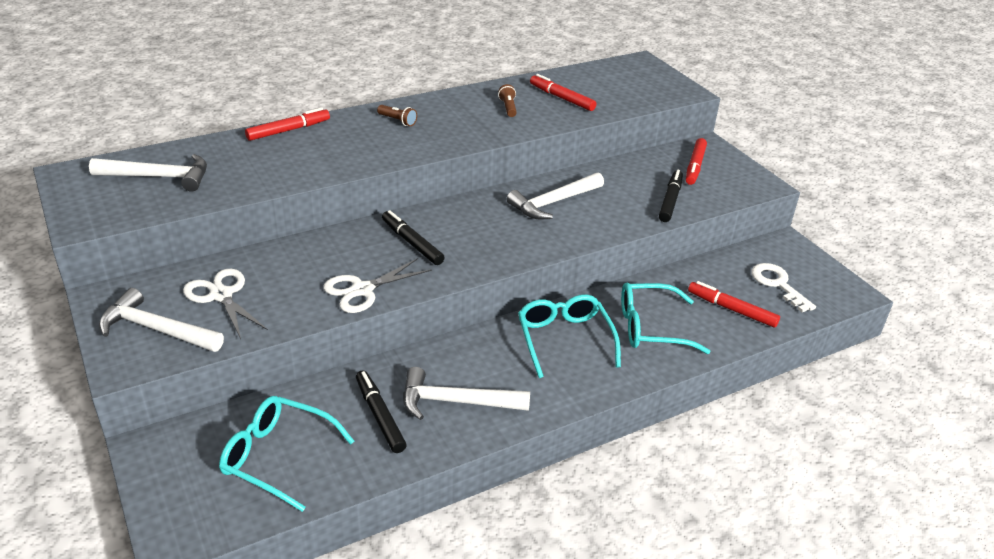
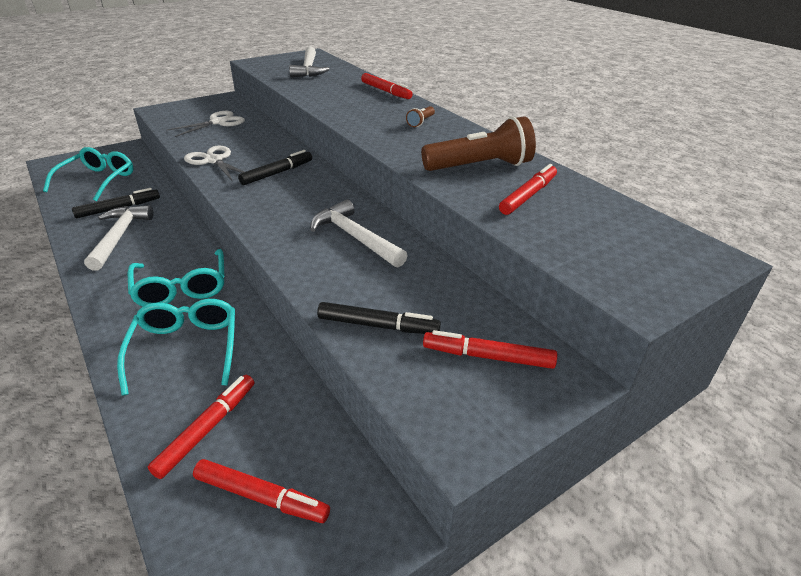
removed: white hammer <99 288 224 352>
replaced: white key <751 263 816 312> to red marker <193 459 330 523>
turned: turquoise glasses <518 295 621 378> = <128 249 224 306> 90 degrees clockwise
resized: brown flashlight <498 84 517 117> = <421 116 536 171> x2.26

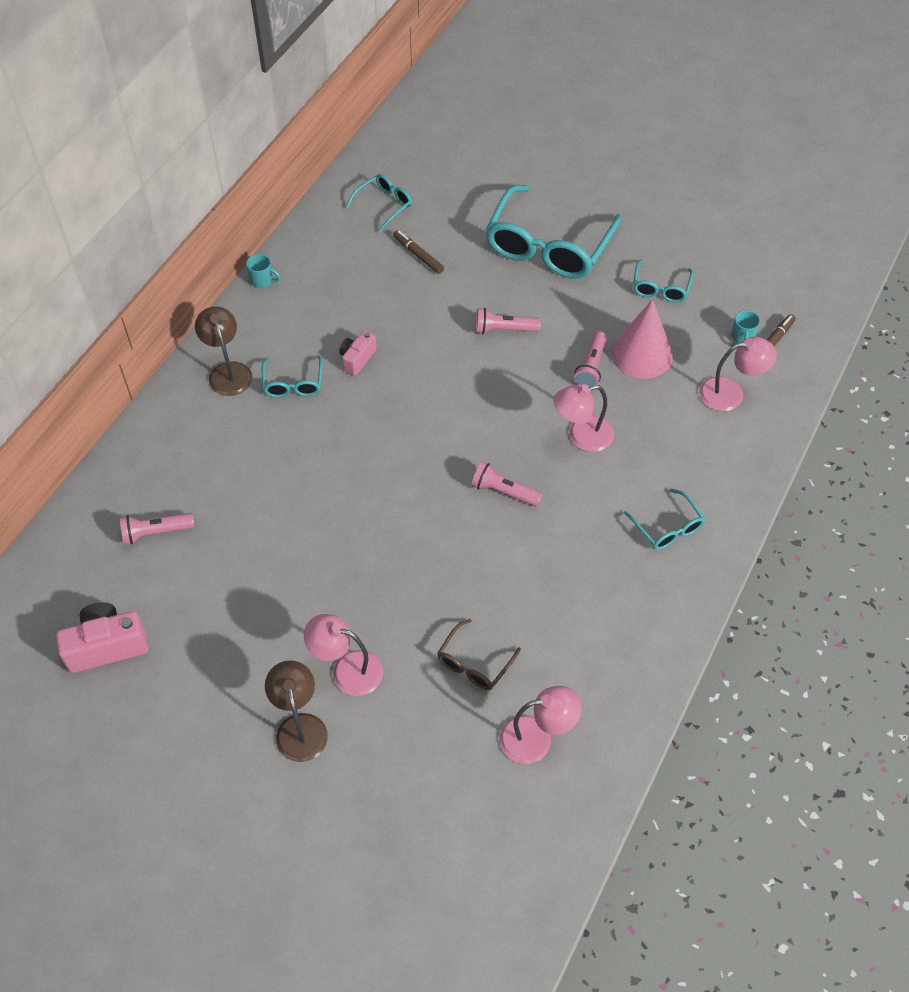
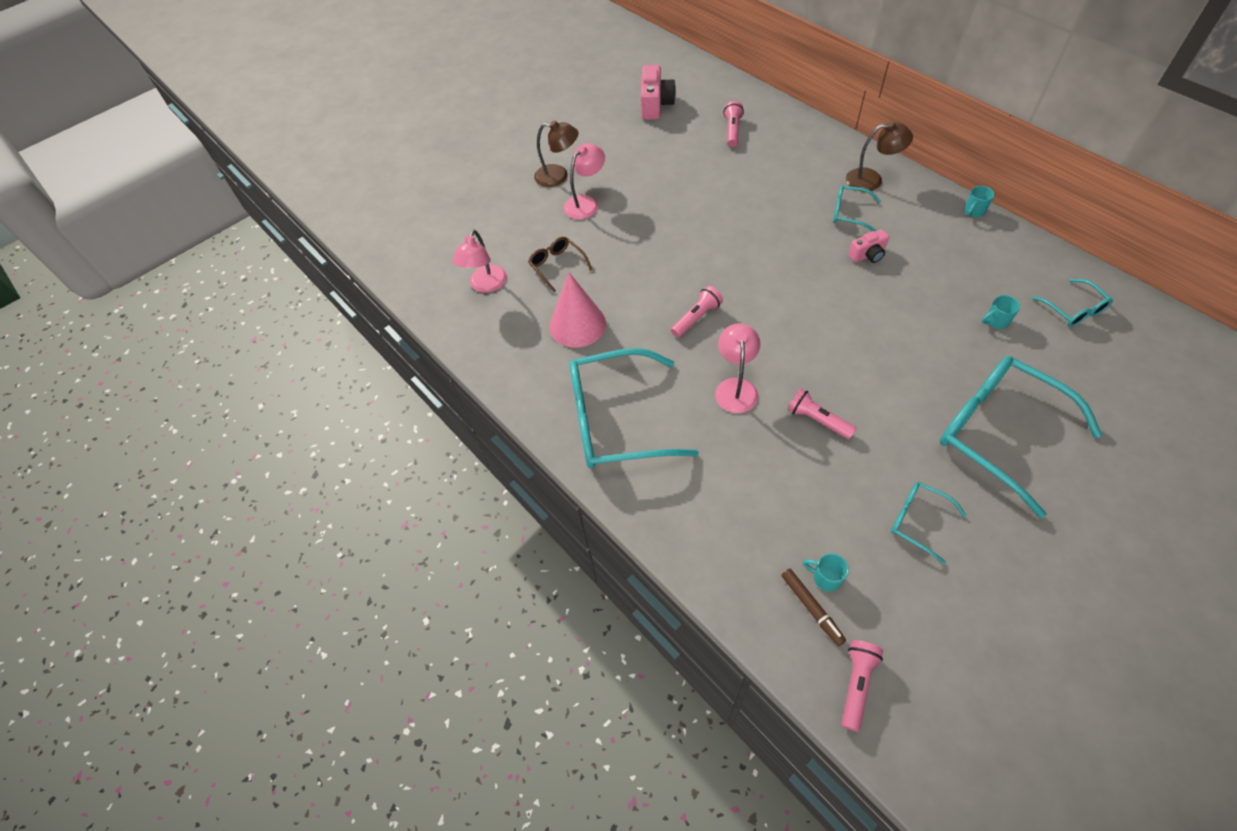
removed: pink lamp <699 337 777 411>
moved: pink cone <611 299 673 379> to <549 272 606 348>; pink flashlight <476 308 541 334> to <841 640 883 732>
replaced: brown marker <393 230 444 274> to turquoise mug <982 295 1020 329>
turned: pink camera <339 331 377 376> = <848 229 889 263> 105 degrees clockwise
resized: turquoise glasses <624 488 705 550> = <570 348 699 468> x2.13

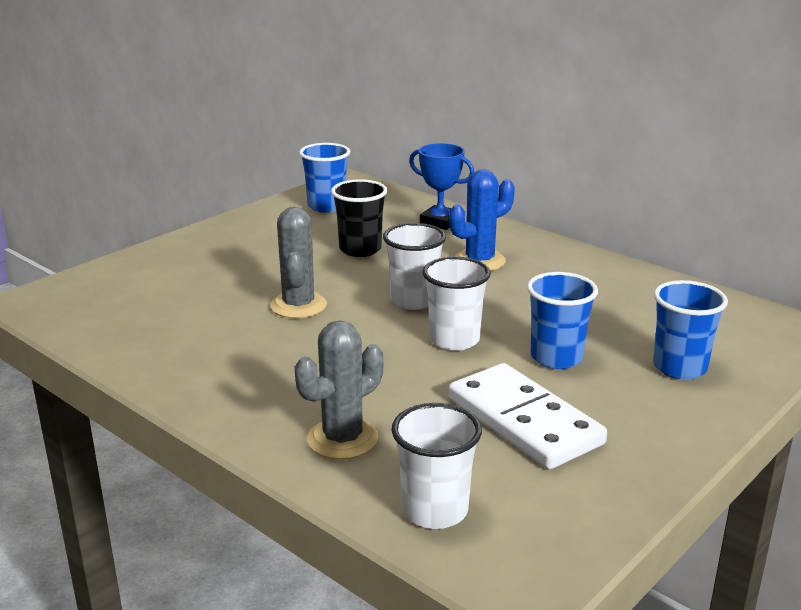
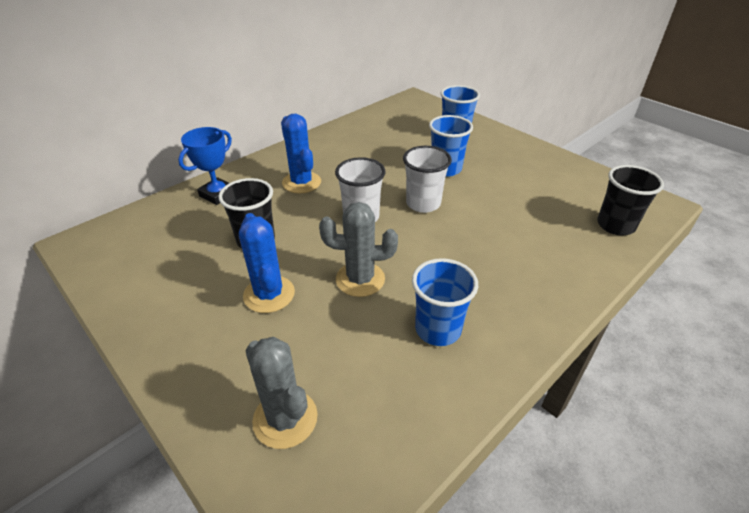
removed: white domino <449 363 607 469>
added: blue cactus <239 213 295 313>
moved: blue cup <299 143 350 213> to <412 258 478 346>; grey cactus <295 320 384 459> to <245 337 318 449>
recoloured: white cup <392 403 482 529> to black cup <597 165 664 236>

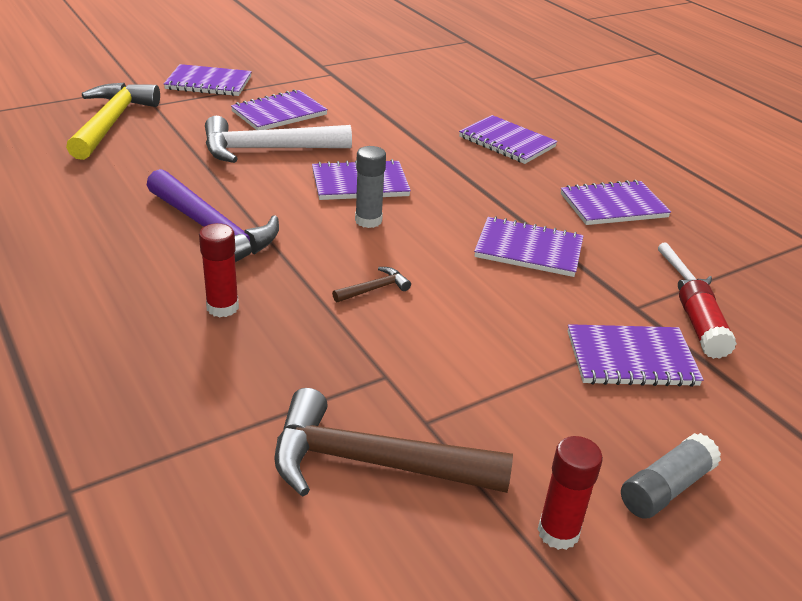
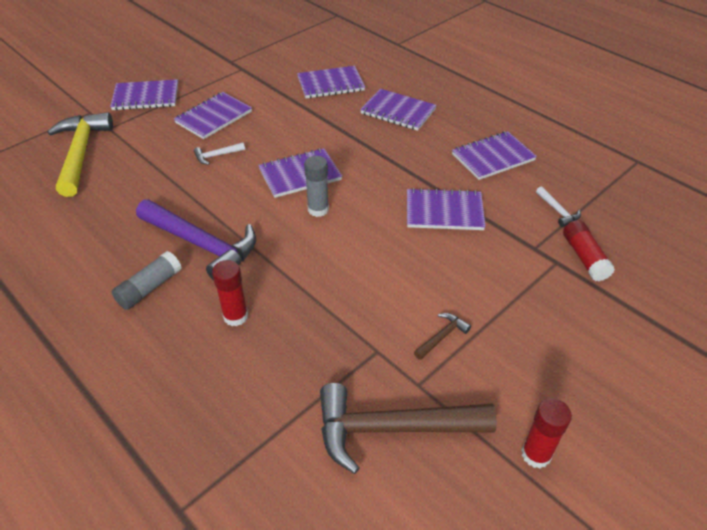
moved: brown hammer <332 267 411 303> to <414 313 471 360>; purple notebook <568 324 704 387> to <297 66 365 98>; grey glue stick <621 433 721 518> to <112 251 182 310>
resized: white hammer <205 116 352 163> = <194 143 245 165> x0.42

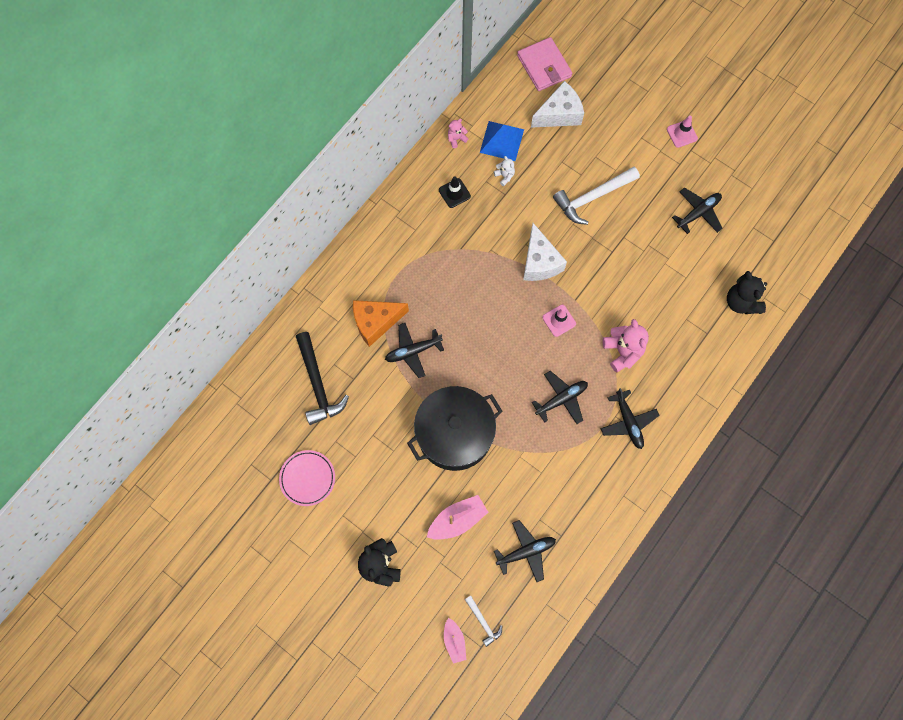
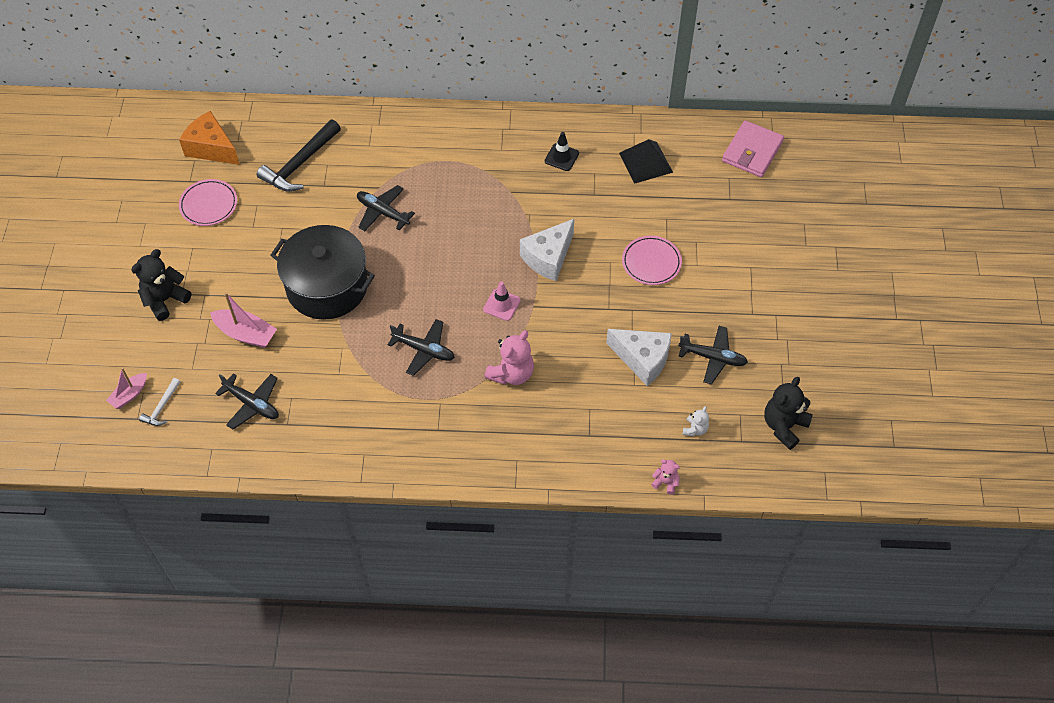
removed: pink traffic cone <667 115 698 148>; black plane <601 388 660 449>
moved: white cheese <531 81 584 128> to <606 329 672 386>; pink teddy bear <448 119 468 148> to <651 459 680 495>; white teddy bear <494 156 515 186> to <683 406 709 436>; black teddy bear <727 271 767 314> to <764 377 813 450>; orange cheese <353 300 409 347> to <179 111 240 165>
replaced: white hammer <553 167 640 225> to pink plate <622 236 682 285>
recoloured: blue pyramid <480 121 524 161> to black pyramid <619 139 673 184>

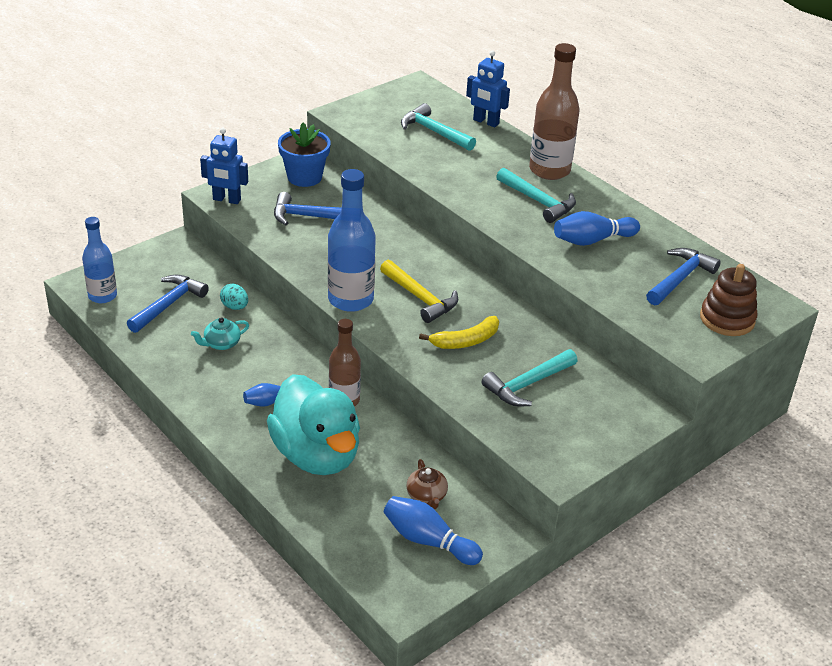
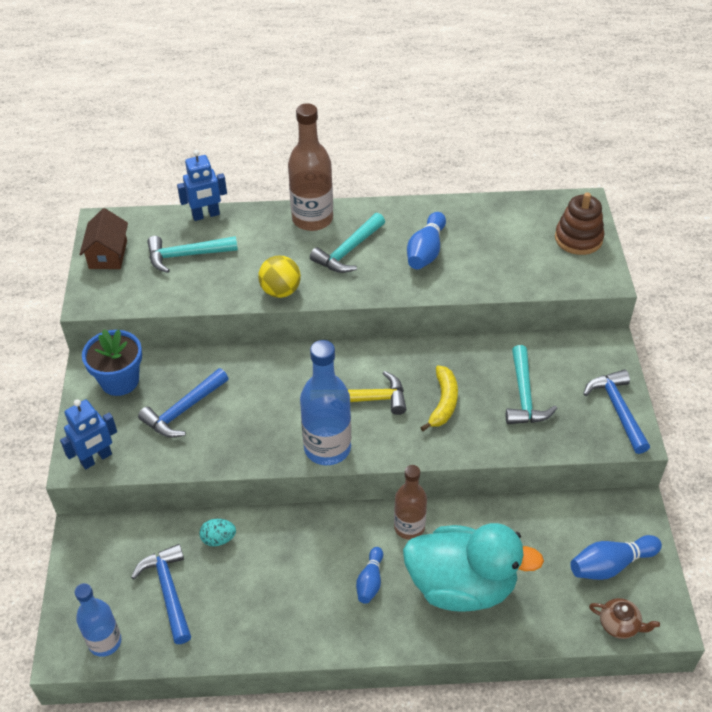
removed: turquoise teapot <191 317 249 350>
added: brown house <79 208 128 269>; yellow ball <258 255 301 298>
moved: blue hammer <646 248 721 306> to <583 370 650 454>; brown teapot <406 459 448 509> to <589 598 660 639>
turned: turquoise hammer <496 167 576 223> = <310 213 385 273> 135 degrees clockwise

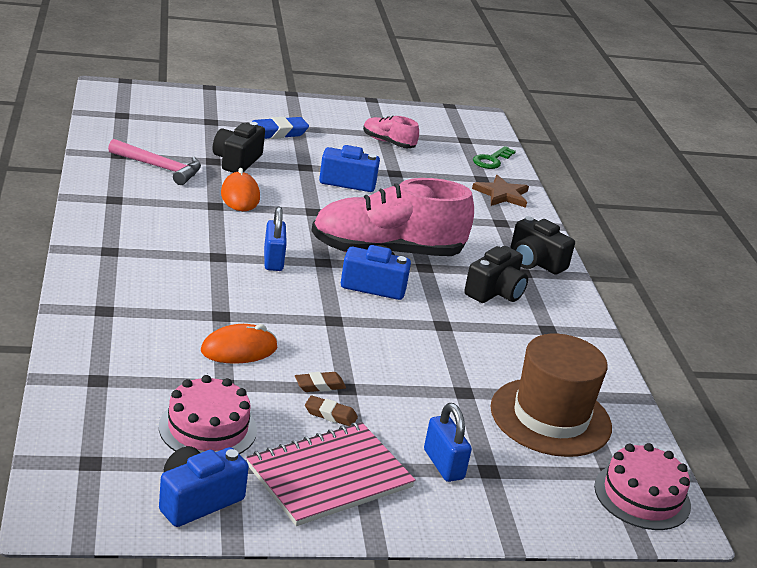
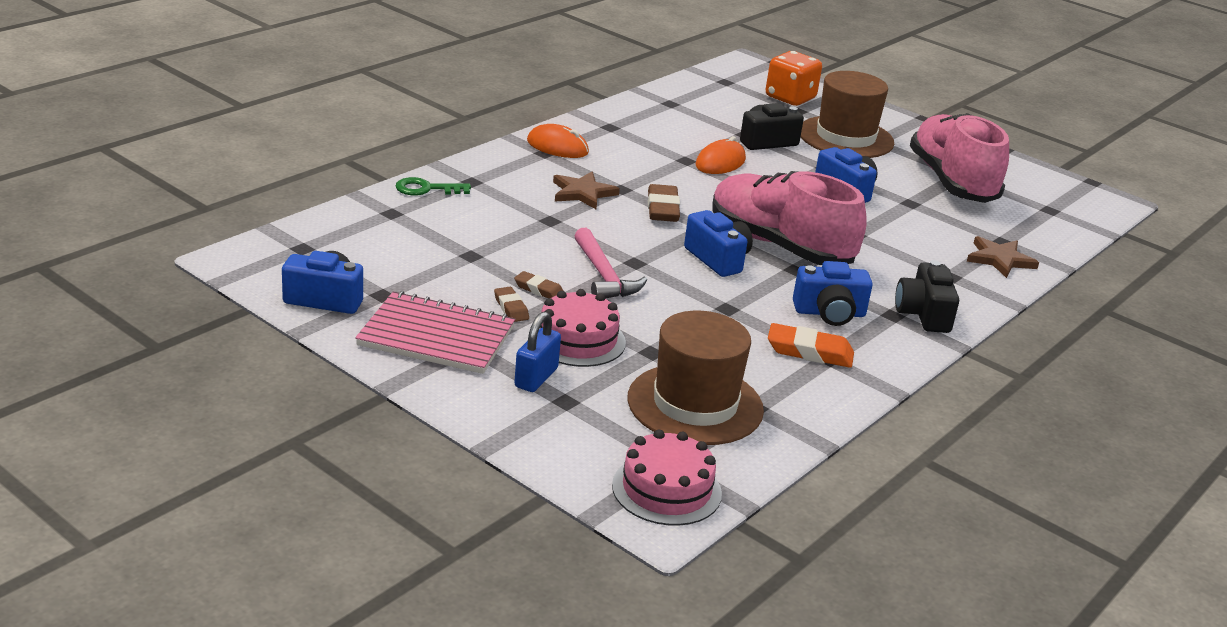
added: orange dice <766 51 822 106>; brown star <553 172 620 209>; orange eraser <768 323 854 368>
moved: pink hammer <108 139 201 185> to <575 228 647 299>; green key <473 146 516 169> to <396 177 471 195>; orange mouse <201 324 277 364> to <527 124 589 158>; pink cake <159 375 257 454> to <540 289 626 367>
replaced: blue eraser <252 117 309 139> to brown hat <801 71 894 158>; blue padlock <264 207 287 271> to brown eraser <648 184 680 222>
recoloured: black camera <464 246 528 303> to blue camera <793 261 873 326>
resized: pink shoe <363 116 419 148> = <910 113 1009 203> x2.17

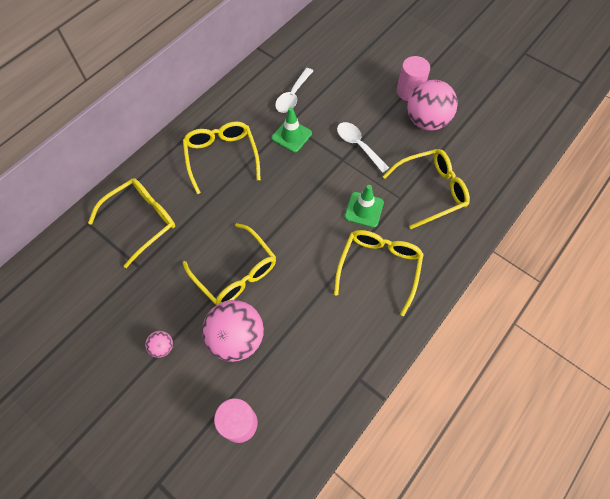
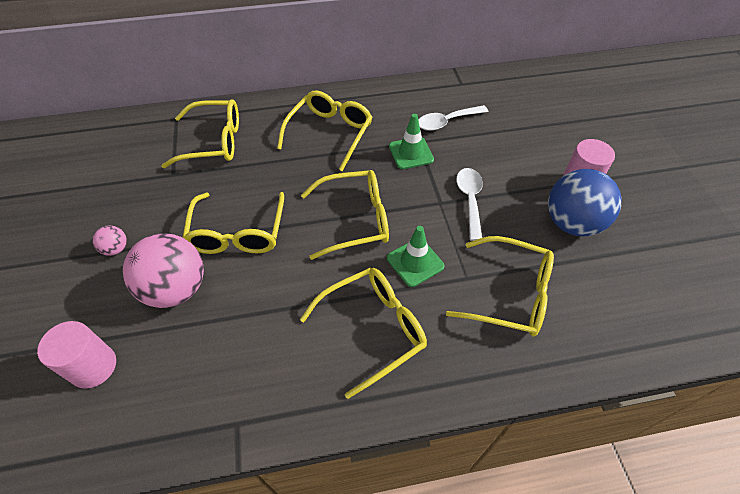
added: yellow glasses <301 170 389 260>
recoloured: pink ball <407 80 458 131> to blue ball <548 169 622 236>

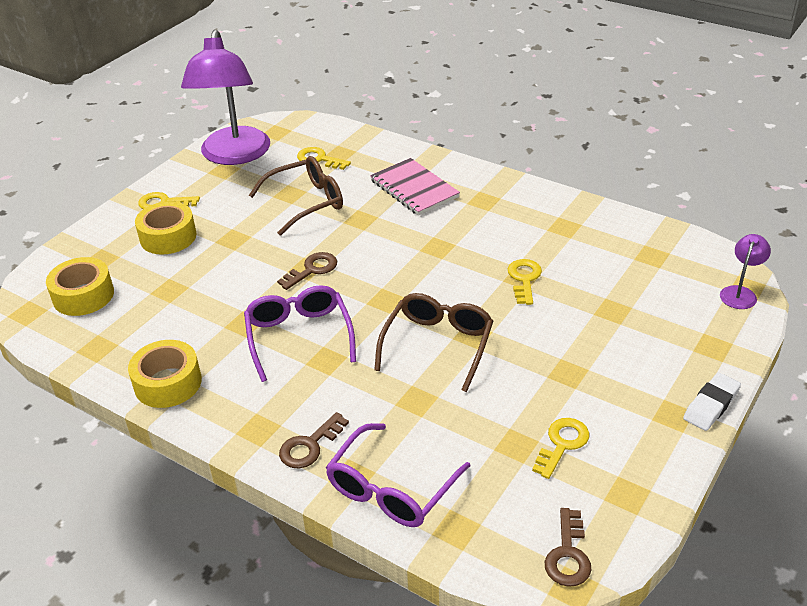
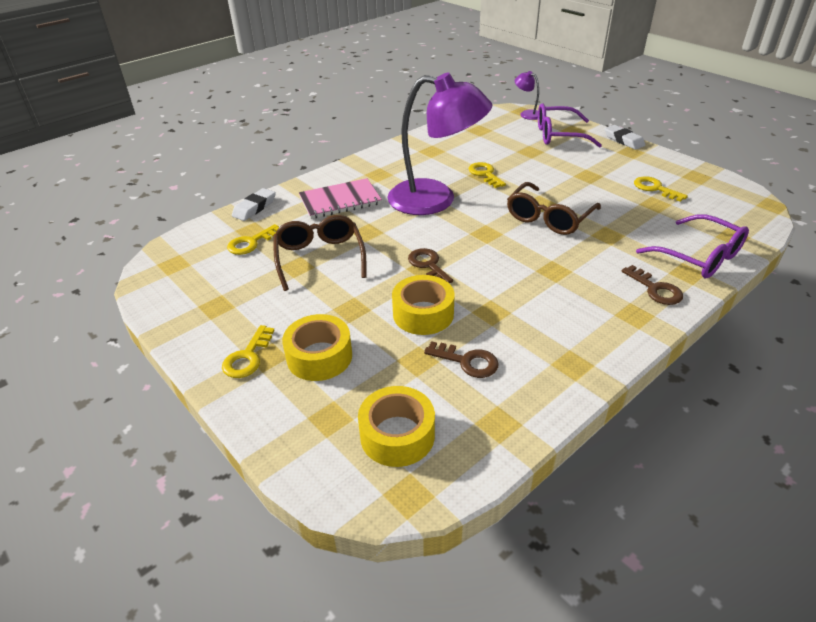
added: white eraser <232 188 276 221>
moved: purple lamp <181 30 270 165> to <387 72 492 215>; purple glasses <244 285 356 382> to <538 103 602 148>; yellow tape <128 340 202 408> to <392 275 455 335>; brown key <545 508 591 587> to <424 341 499 378>
turned: yellow key <508 259 542 305> = <468 162 506 188> 45 degrees clockwise; brown glasses <374 293 493 392> = <507 182 601 235> 90 degrees counterclockwise

